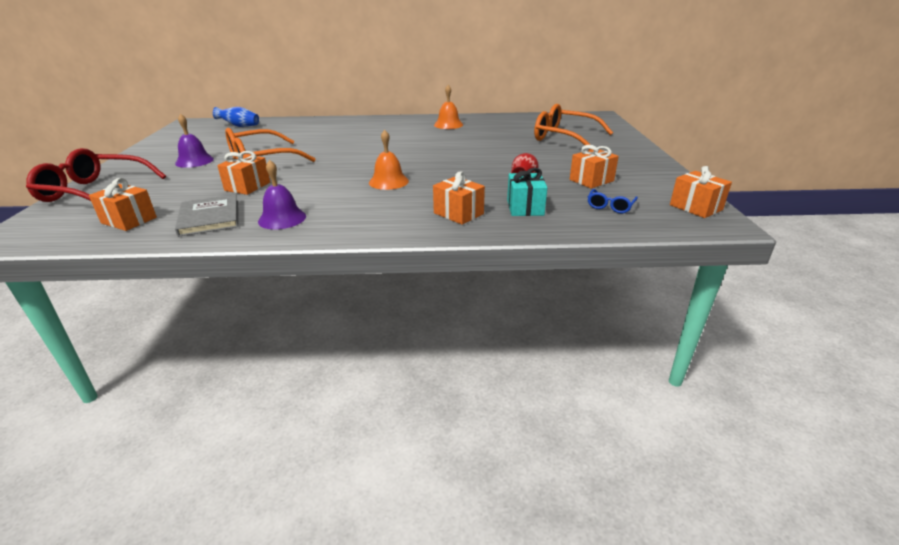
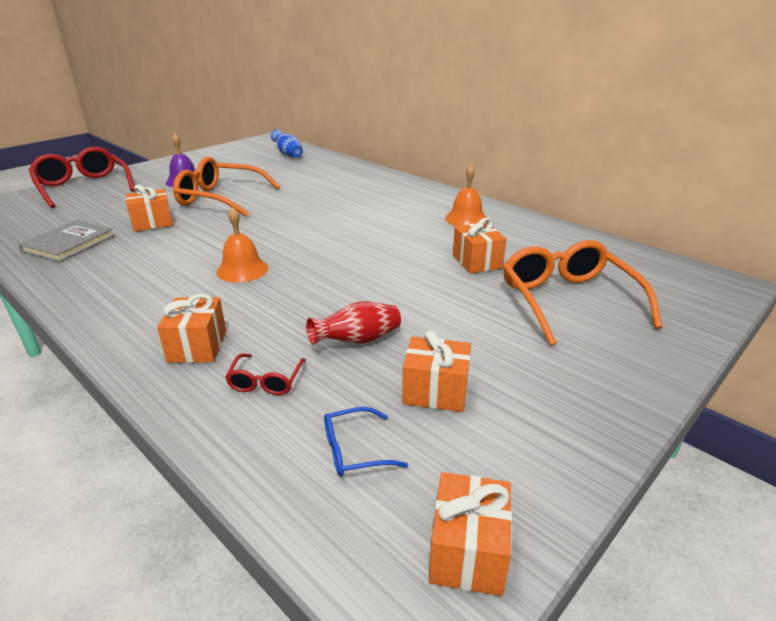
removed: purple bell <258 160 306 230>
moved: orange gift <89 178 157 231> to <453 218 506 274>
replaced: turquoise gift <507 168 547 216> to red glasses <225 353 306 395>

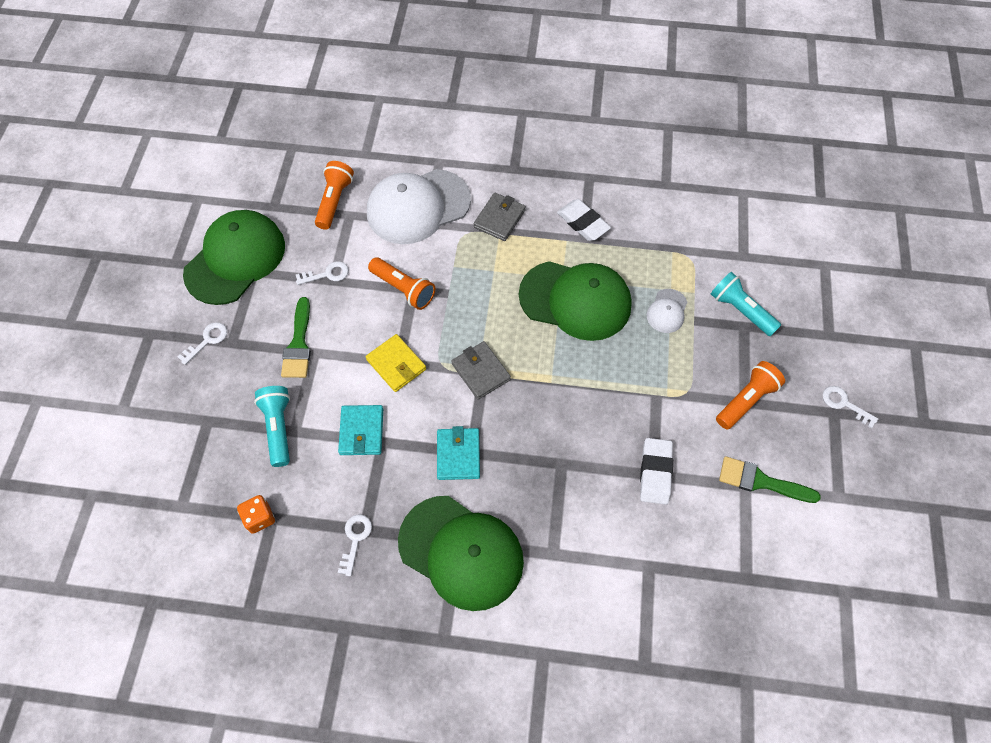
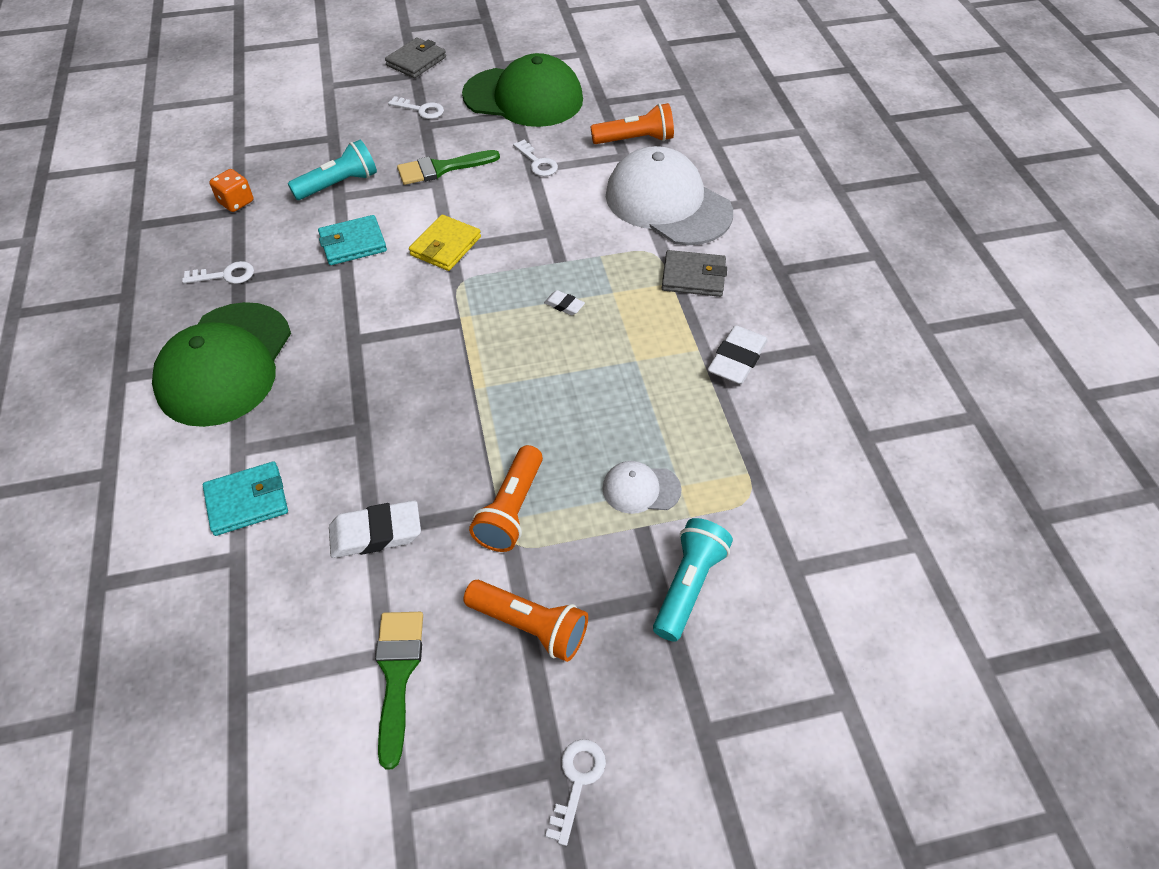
removed: green cap <519 261 632 341>
added: white eraser <544 290 585 315>
moved: orange flashlight <368 257 435 310> to <469 445 543 552>; grey wallet <451 341 511 400> to <385 37 446 78>; turquoise wallet <437 426 480 480> to <203 461 288 536>

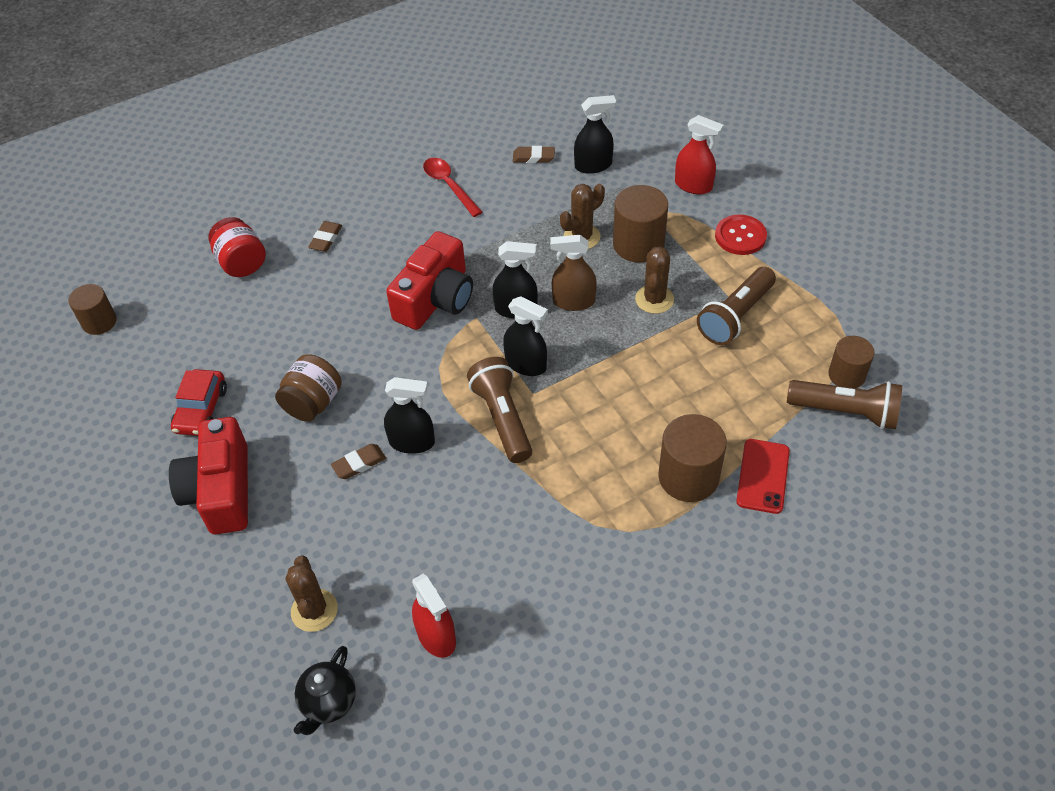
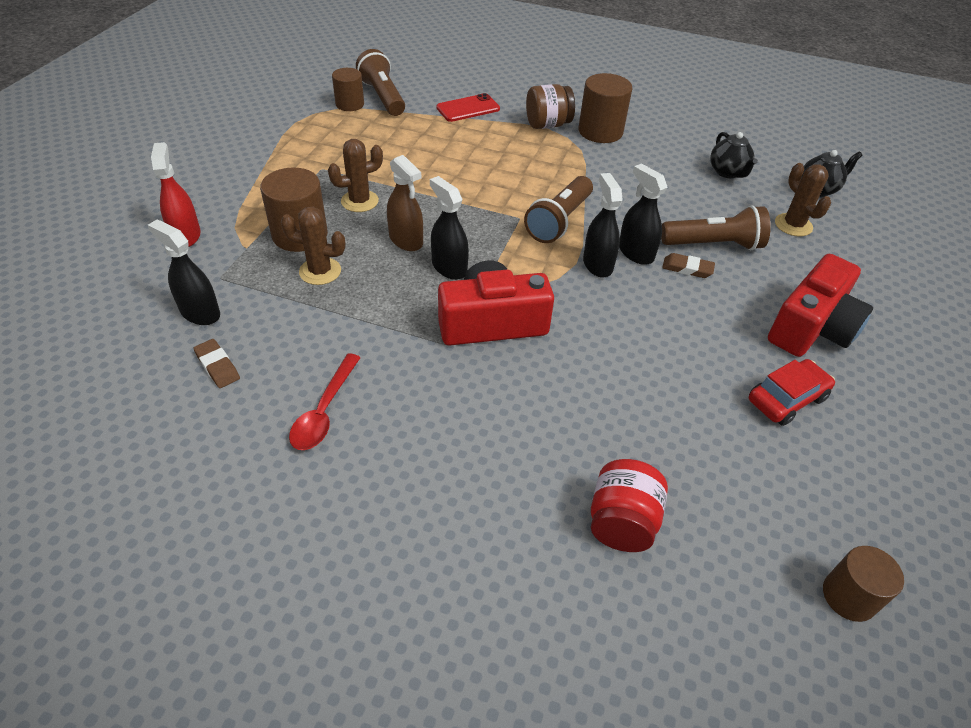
removed: red button <715 215 767 255>; brown eraser <308 221 342 252>
moved: brown flashlight <697 267 776 345> to <661 205 771 250>; black spray bottle <503 296 548 376> to <583 173 623 277>; brown jar <275 354 342 422> to <526 84 575 129>; brown cylinder <658 414 727 502> to <578 73 632 143>
replaced: red spray bottle <412 574 456 658> to black teapot <710 132 758 178>
turned: brown cactus <285 555 338 632> = <775 163 831 236> 60 degrees counterclockwise

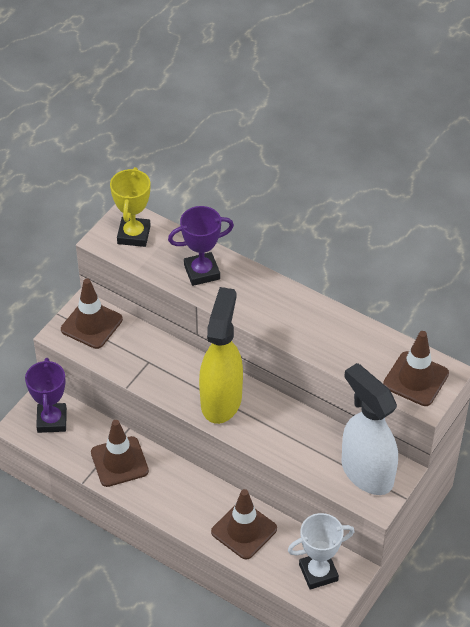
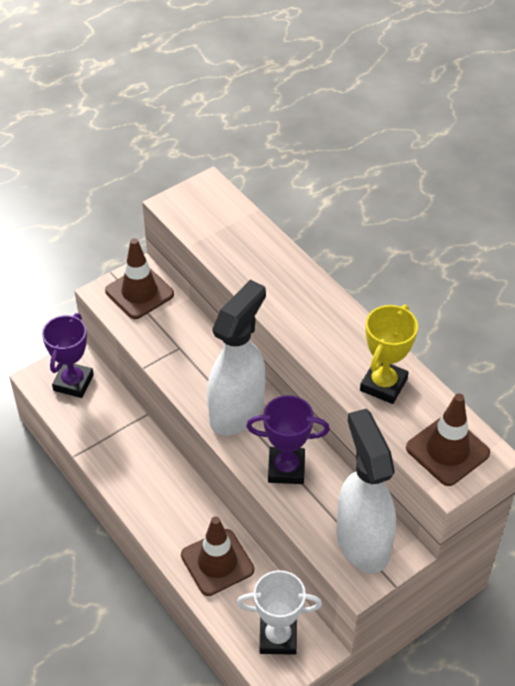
removed: brown traffic cone <91 420 149 487>
moved: yellow trophy <110 167 151 247> to <360 305 418 404>; purple trophy <168 206 234 286> to <246 395 330 484>
recoloured: yellow spray bottle <199 287 243 424> to white spray bottle <207 280 266 436>

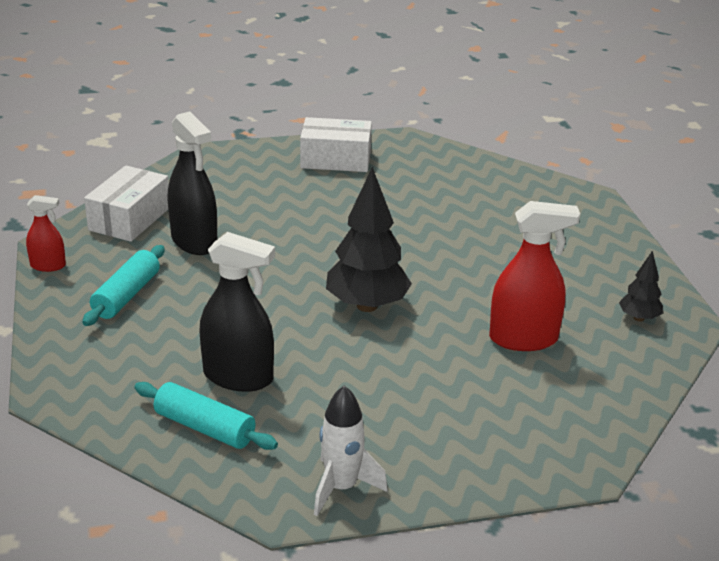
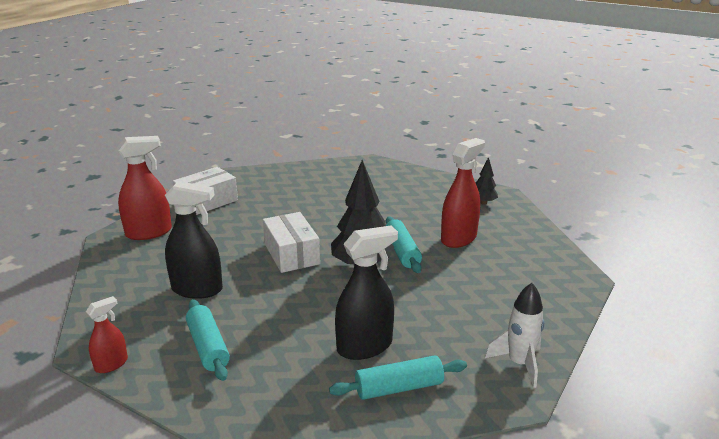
added: red spray bottle <117 136 172 240>; turquoise rolling pin <386 216 422 273>
moved: white box <84 166 169 242> to <263 212 320 273>

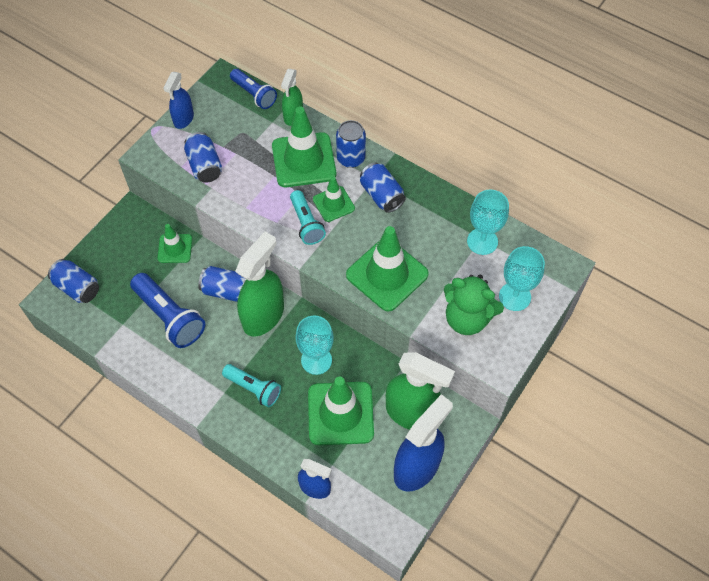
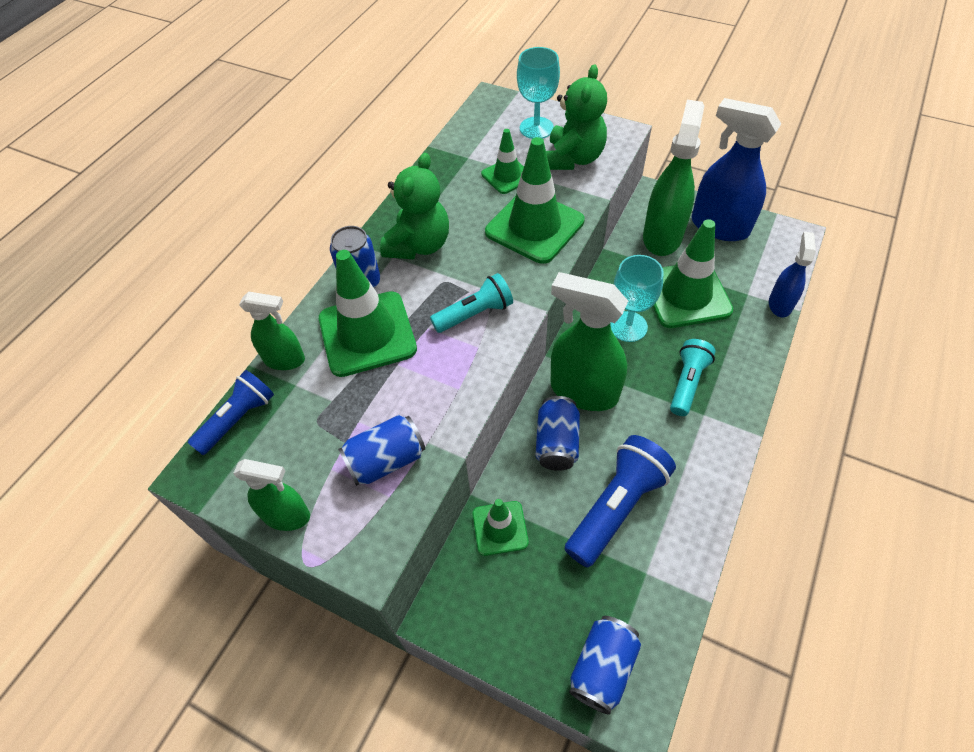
removed: turquoise goblet <467 190 509 255>
moved: green traffic cone <313 176 355 222> to <481 129 524 194>
replaced: blue can <360 163 406 213> to green teddy bear <380 153 449 259>
recoloured: blue spray bottle <164 72 194 129> to green spray bottle <233 459 310 531>

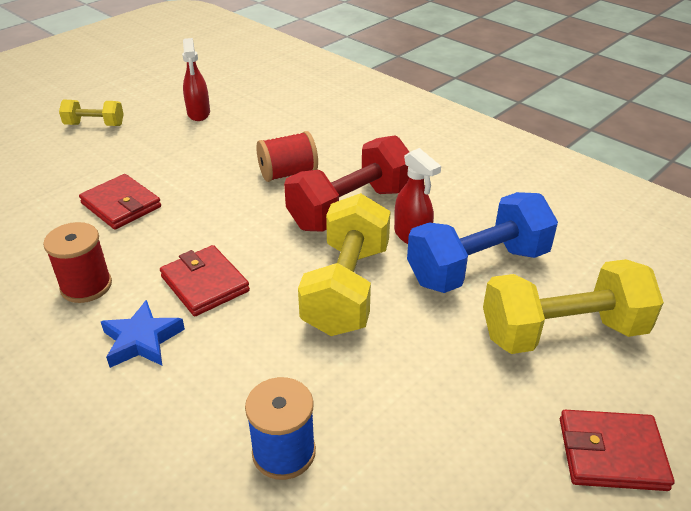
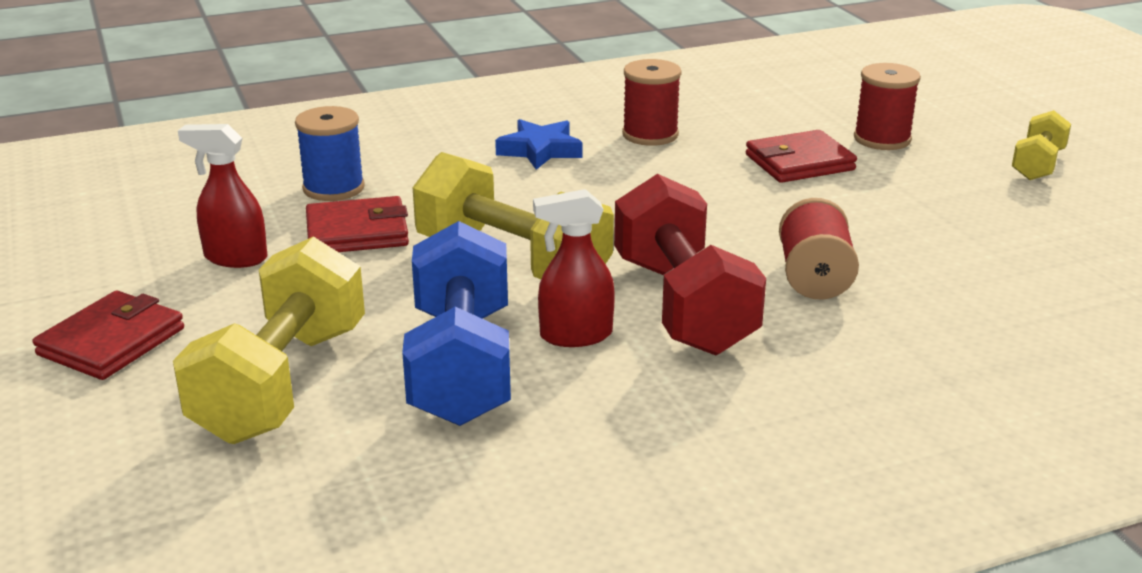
added: red spool <854 63 921 150>
moved: red spray bottle <182 38 210 121> to <178 124 268 268>; red wallet <160 245 250 316> to <306 196 409 252>

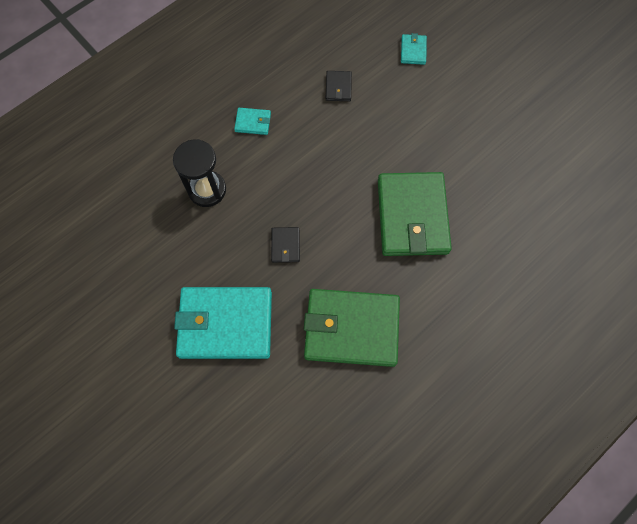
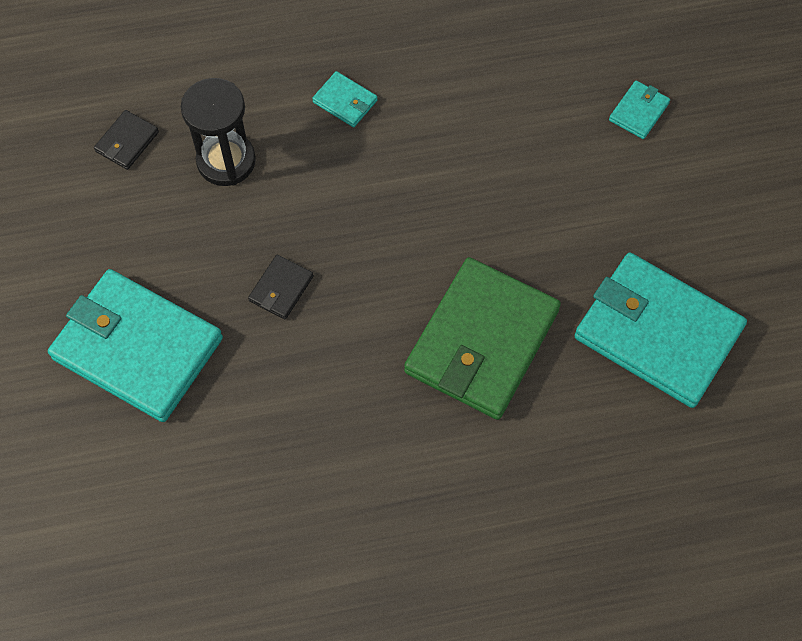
removed: green wallet <304 289 400 367>
added: turquoise wallet <575 253 747 408>
moved: black wallet <326 71 352 101> to <94 110 159 170>

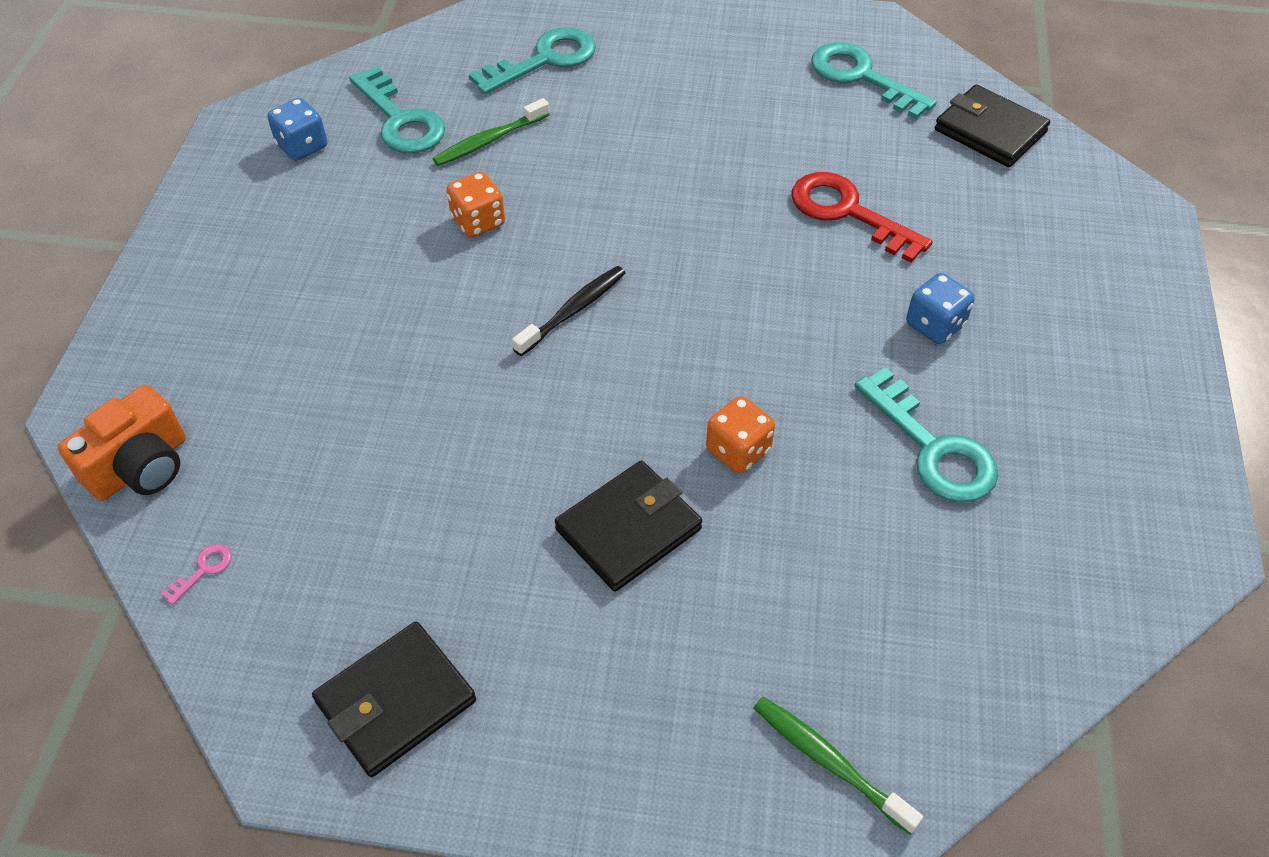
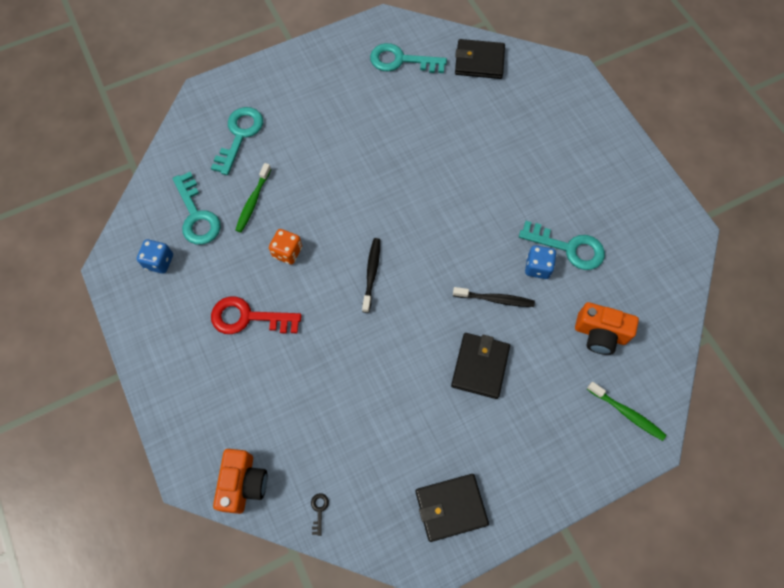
added: orange camera <575 302 639 355>
moved: red key <792 172 933 263> to <211 296 302 334>; blue dice <906 273 975 344> to <525 245 557 279>
replaced: orange dice <706 396 775 474> to black toothbrush <453 287 535 307>
recoloured: pink key <161 544 231 605> to black key <311 493 329 536>
turned: turquoise key <349 66 445 154> = <173 172 221 245> 45 degrees clockwise; black wallet <312 622 476 777> = <416 474 489 542> 60 degrees clockwise; green toothbrush <754 697 923 834> = <587 382 666 441> 150 degrees counterclockwise

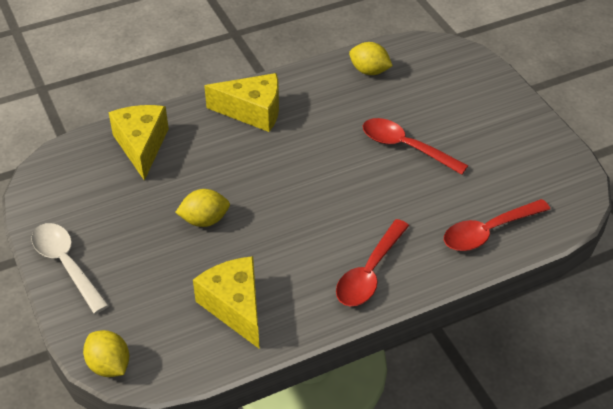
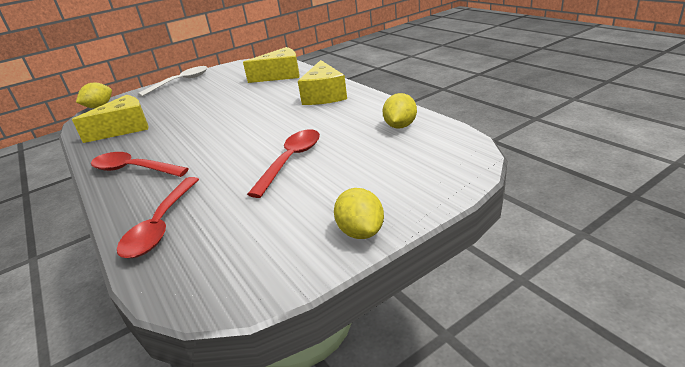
moved: yellow lemon <175 189 230 227> to <334 188 384 239>
turned: red spoon <444 199 550 251> = <117 177 199 258> 135 degrees counterclockwise

